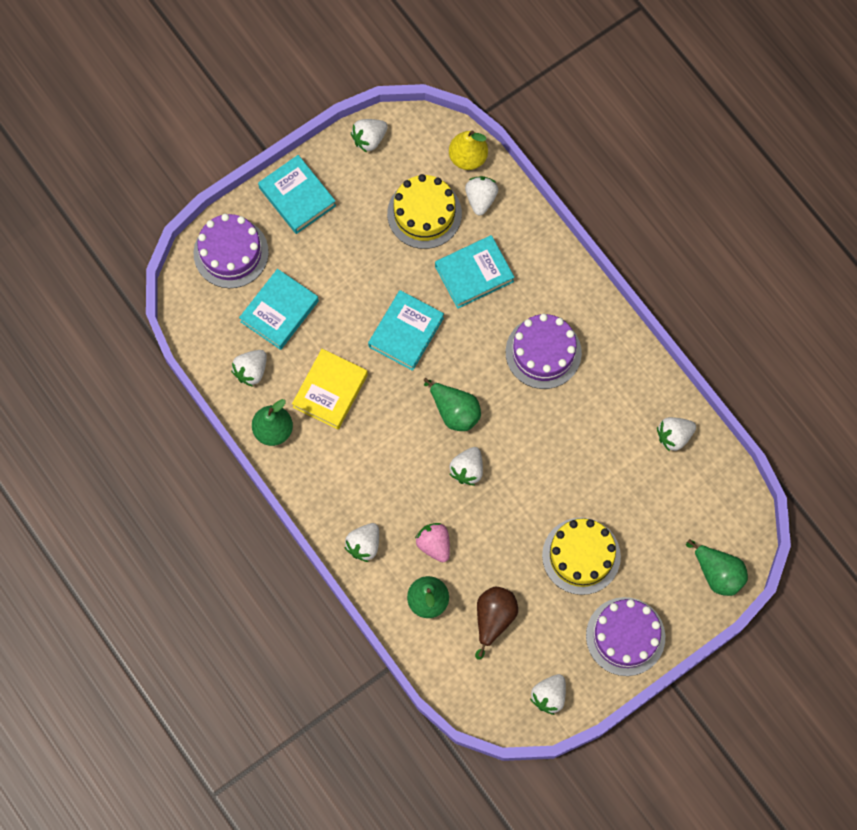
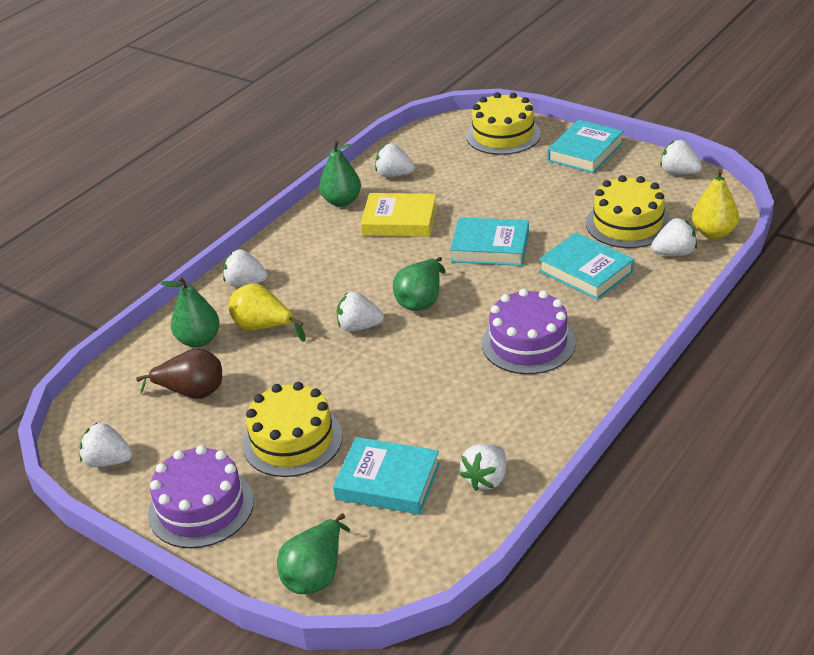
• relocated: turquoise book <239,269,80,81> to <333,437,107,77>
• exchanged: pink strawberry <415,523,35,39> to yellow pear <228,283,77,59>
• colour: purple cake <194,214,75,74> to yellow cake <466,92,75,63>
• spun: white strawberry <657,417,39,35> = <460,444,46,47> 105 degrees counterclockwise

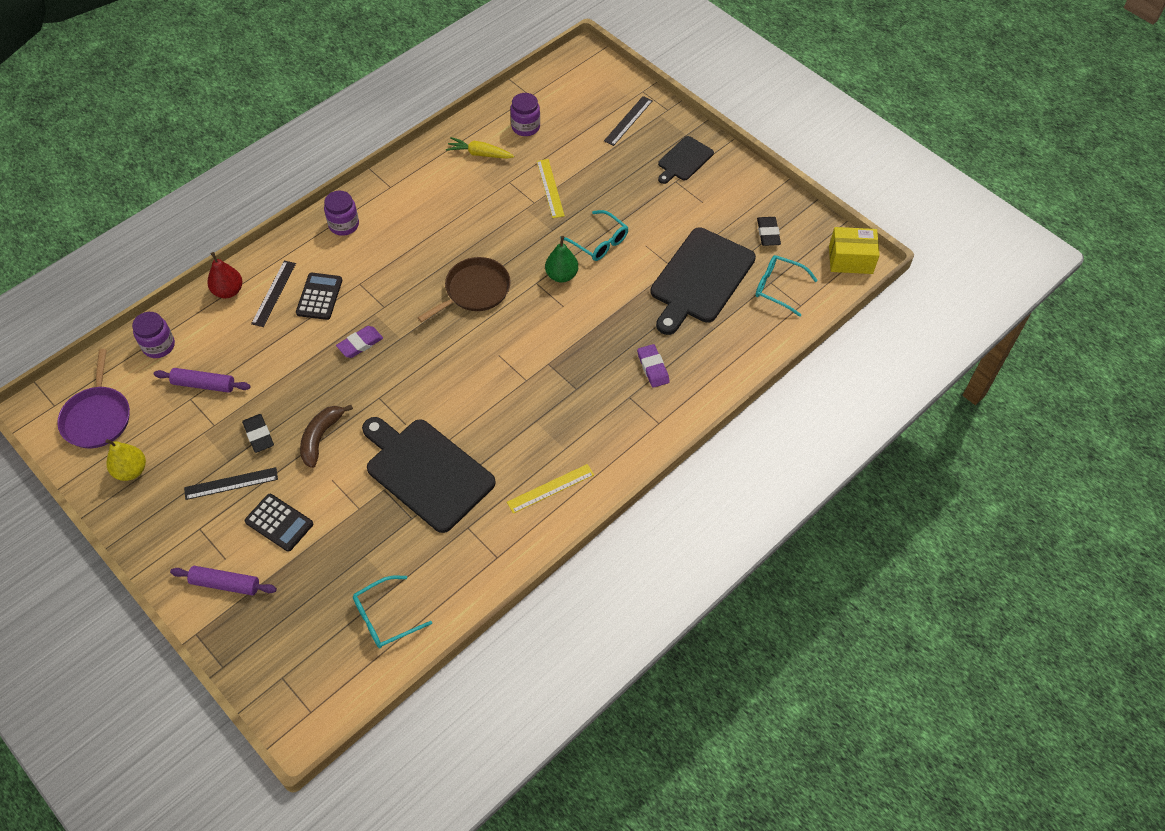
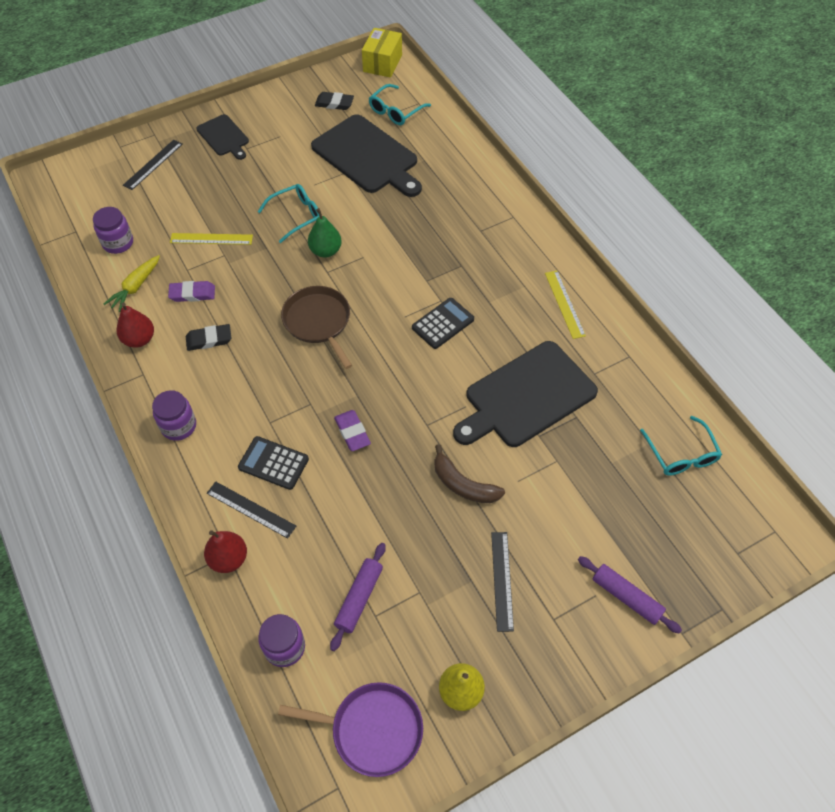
• appeared: red pear <117,302,37,46>
• relocated: black eraser <242,414,32,39> to <186,324,45,27>
• relocated: black calculator <245,494,68,58> to <412,298,62,51>
• relocated: purple eraser <637,344,33,44> to <168,281,47,21>
• spun: purple rolling pin <170,566,107,29> = <578,556,104,78> 75 degrees counterclockwise
• spun: black ruler <604,96,49,50> = <123,140,60,50> 75 degrees clockwise

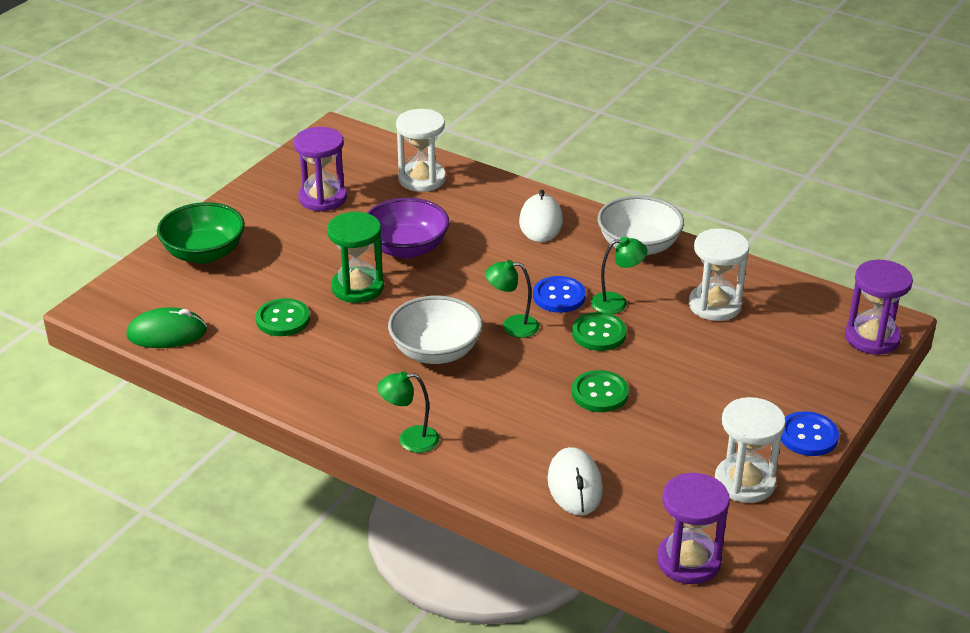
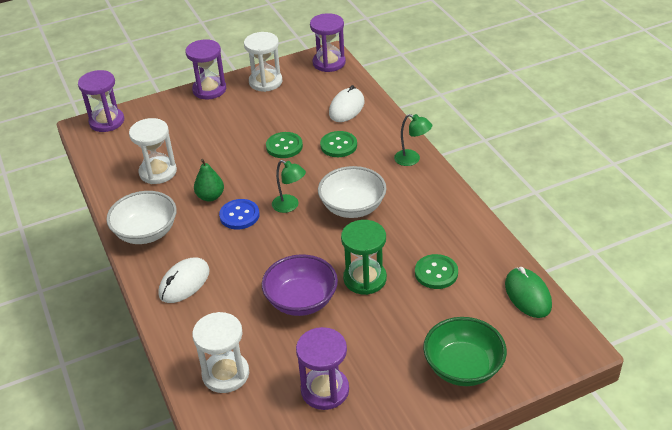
• relocated: green button <572,312,55,39> to <320,131,37,26>
• exchanged: green lamp <591,237,57,77> to green pear <194,159,30,43>
• exchanged: blue button <781,411,58,45> to purple hourglass <185,39,41,60>
• spun: green mouse <126,307,81,41> = <505,267,47,51> 45 degrees clockwise

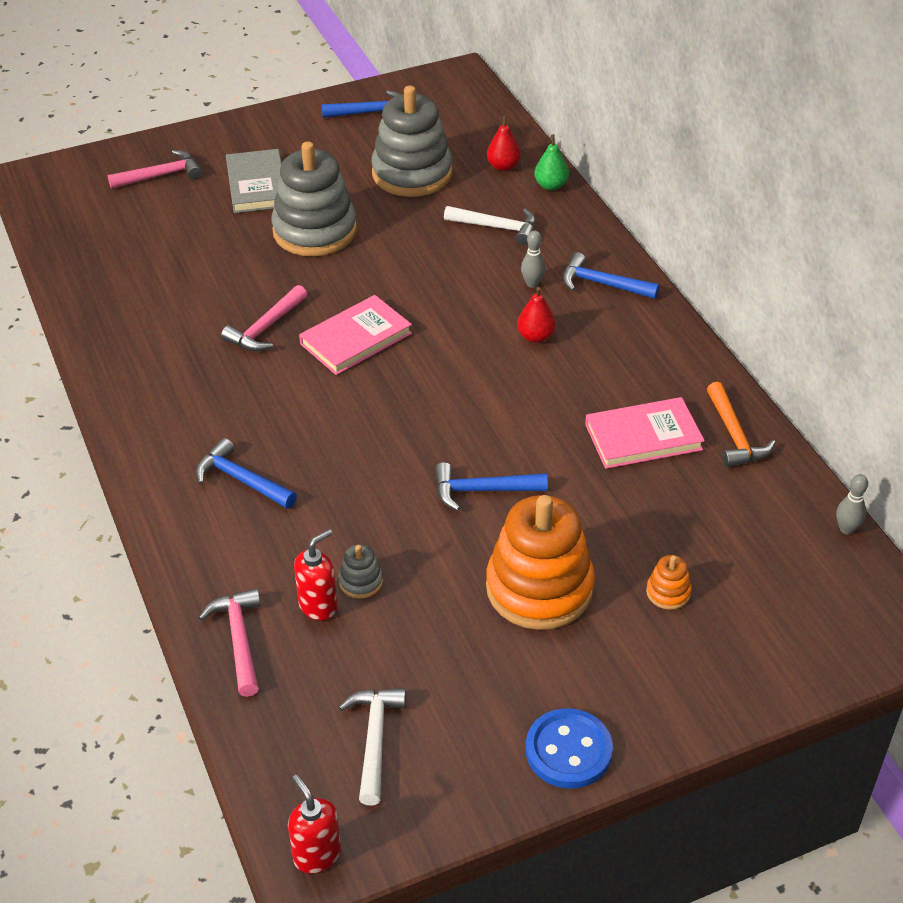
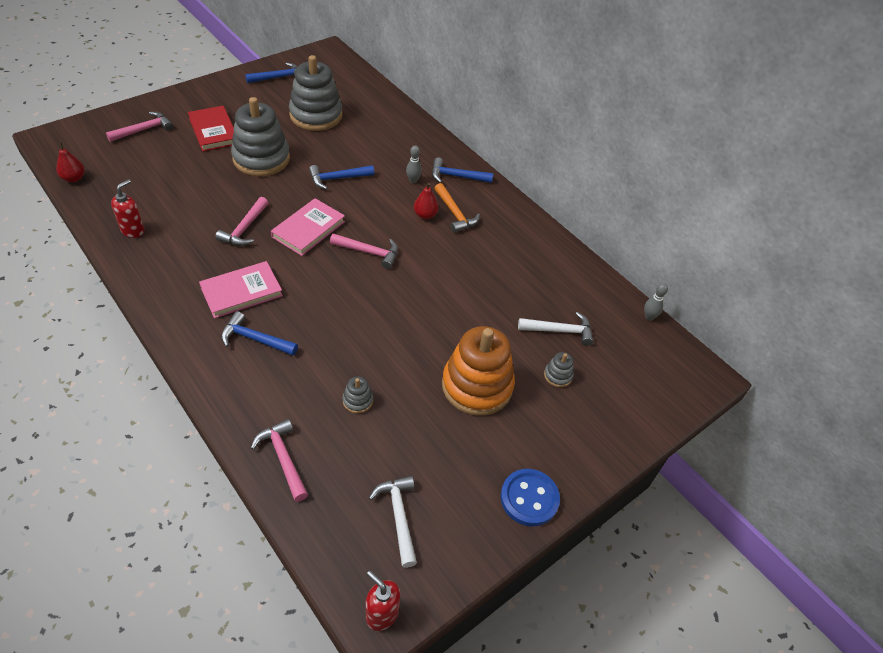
• missing: green pear <534,134,35,56>
• appeared: pink hammer <330,233,68,36>
• relocated: red soap dispenser <294,529,44,91> to <111,179,34,59>
• relocated: blue hammer <435,462,113,49> to <309,165,65,25>
• relocated: white hammer <444,206,92,39> to <518,312,75,34>
• relocated: red pear <487,115,34,56> to <56,142,29,40>
• relocated: pink book <585,397,120,72> to <199,261,84,57>
• relocated: orange hammer <707,382,68,85> to <434,183,46,50>
• colour: grey book <226,149,56,64> to red book <188,106,46,46>
• colour: orange stacking toy <646,555,46,55> to grey stacking toy <544,352,30,35>

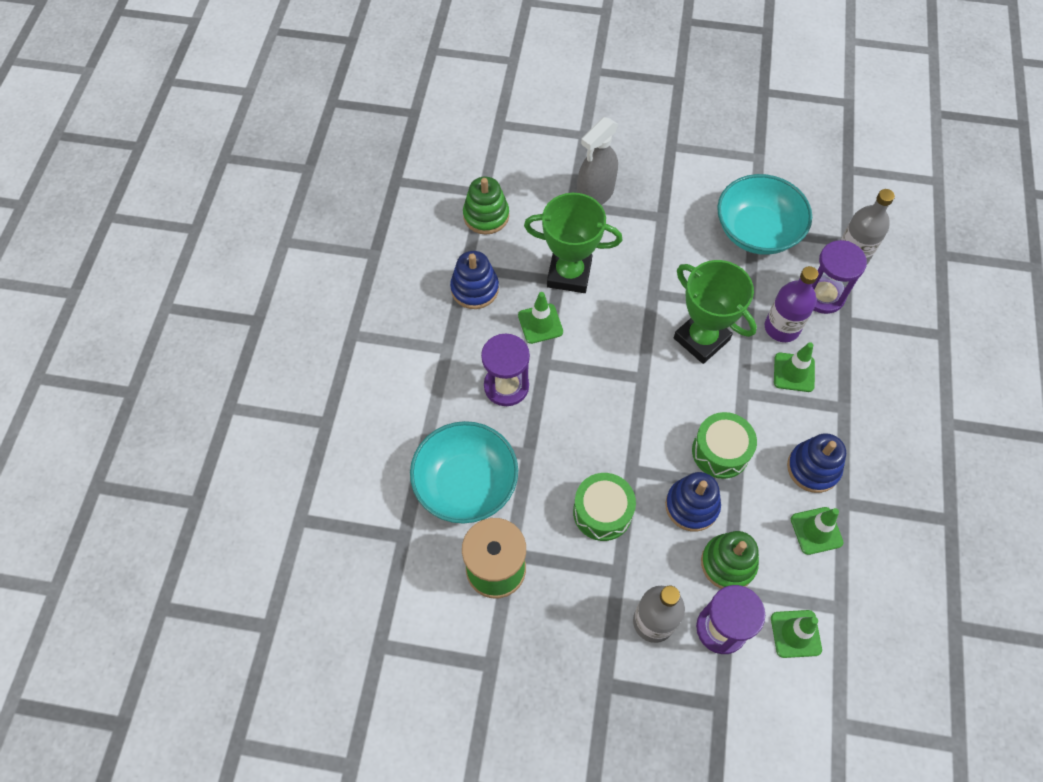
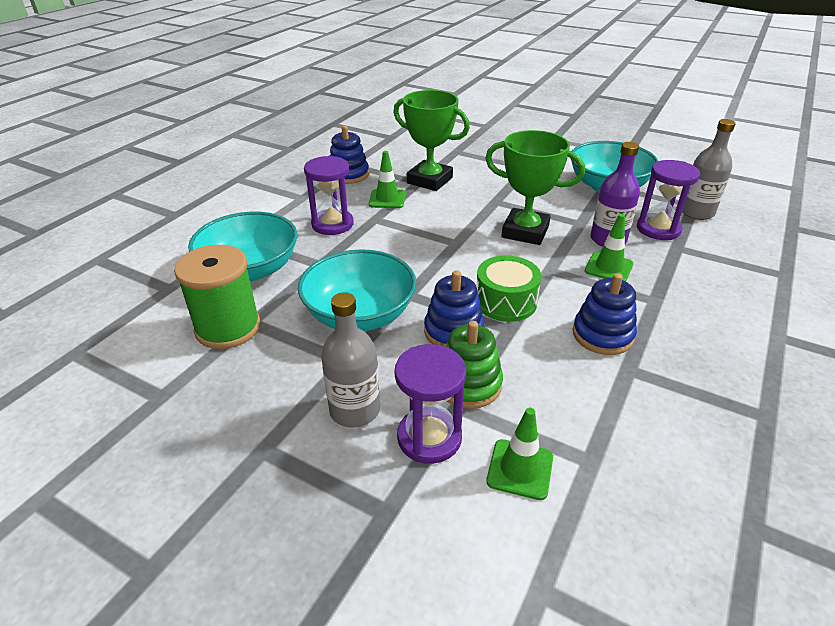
• missing: green stacking toy <463,177,46,57>
• missing: grey spray bottle <577,117,41,88>
• missing: green traffic cone <791,507,53,48>
• exchanged: green drum <573,473,63,68> to turquoise bowl <298,249,118,82>
• spun: green trophy <674,260,83,104> = <485,130,100,115> 45 degrees counterclockwise

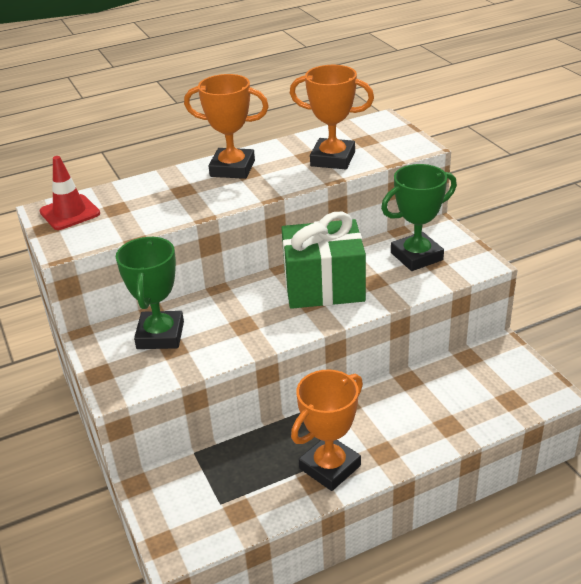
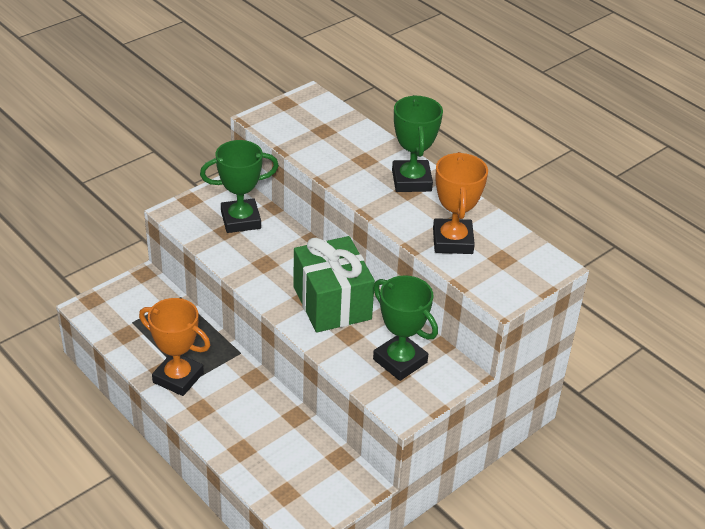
• missing: red traffic cone <39,156,61,74>
• colour: orange trophy <184,74,85,105> to green trophy <392,95,51,97>

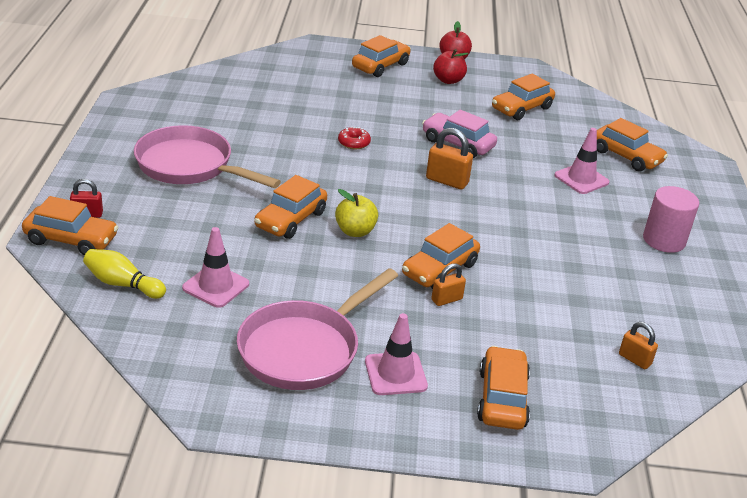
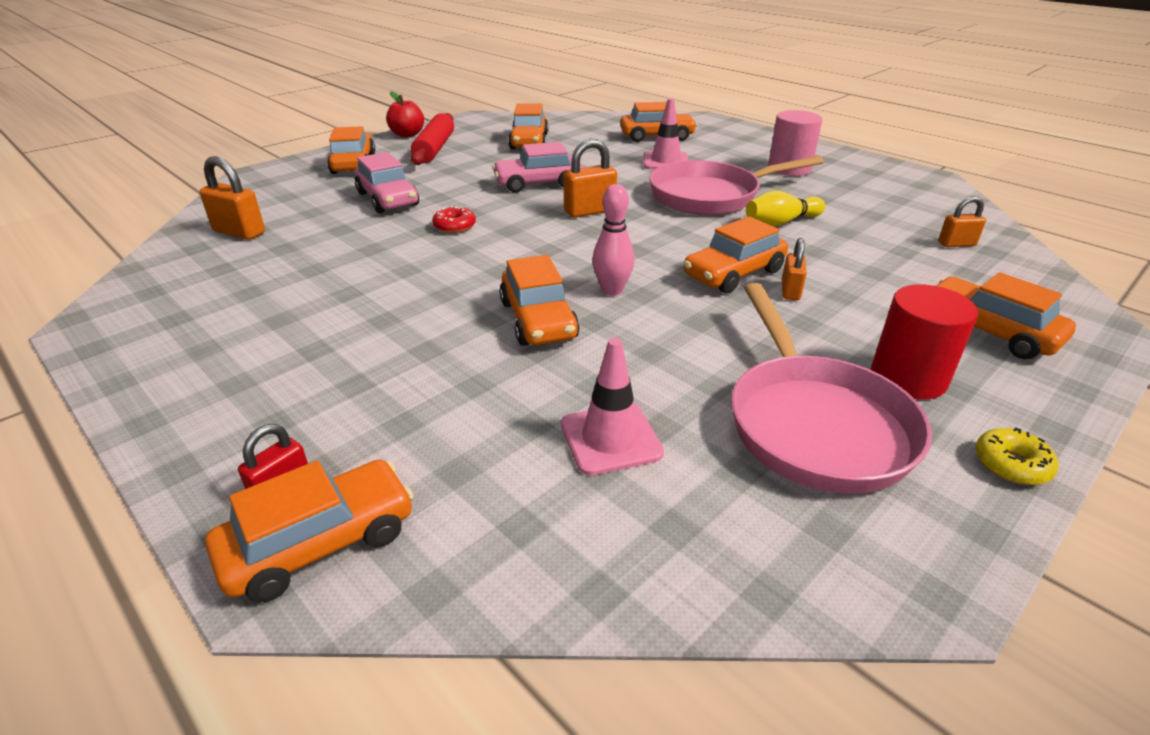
• appeared: orange padlock <200,156,65,84>
• appeared: pink car <355,152,64,61>
• appeared: yellow donut <975,427,83,58>
• relocated: yellow bowling pin <83,249,83,50> to <746,191,79,36>
• relocated: pink pan <134,125,147,63> to <649,156,175,59>
• exchanged: yellow apple <335,189,43,48> to pink bowling pin <592,184,42,112>
• exchanged: pink traffic cone <365,313,63,82> to red cylinder <871,285,107,115>
• exchanged: red apple <433,49,35,35> to red rolling pin <411,113,43,52>
• spun: orange car <402,223,78,66> = <683,217,105,76> 60 degrees clockwise

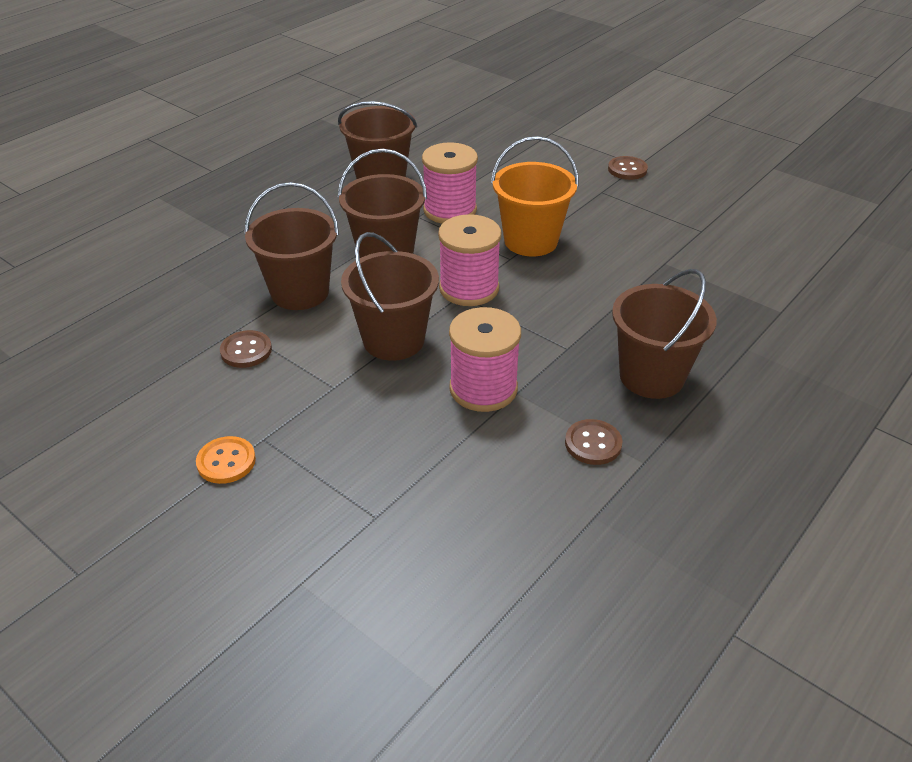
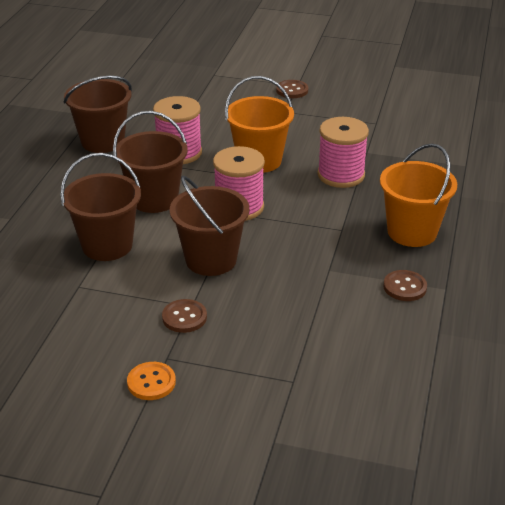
• relocated: brown button <220,330,52,38> to <162,299,45,34>
• relocated: pink spool <449,307,72,105> to <317,117,52,71>
• colour: brown bucket <612,269,105,130> to orange bucket <380,143,77,104>

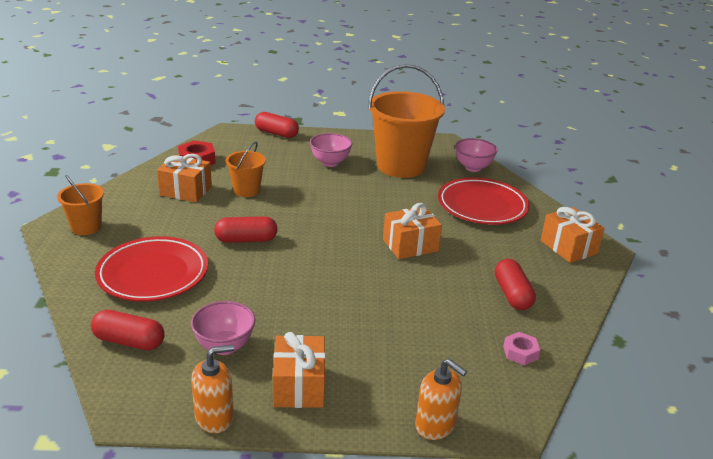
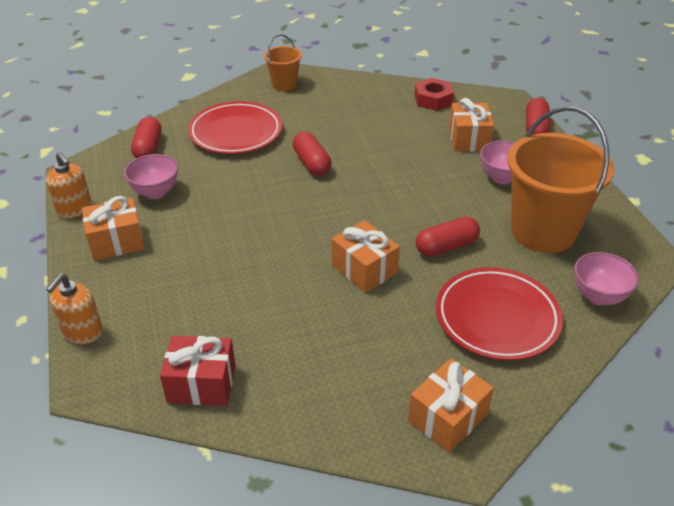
• missing: orange bucket <226,142,40,55>
• relocated: orange gift <157,154,55,48> to <449,98,45,54>
• relocated: red capsule <495,259,41,51> to <416,217,64,40>
• exchanged: pink nut <503,332,37,33> to red gift <160,336,76,70>

